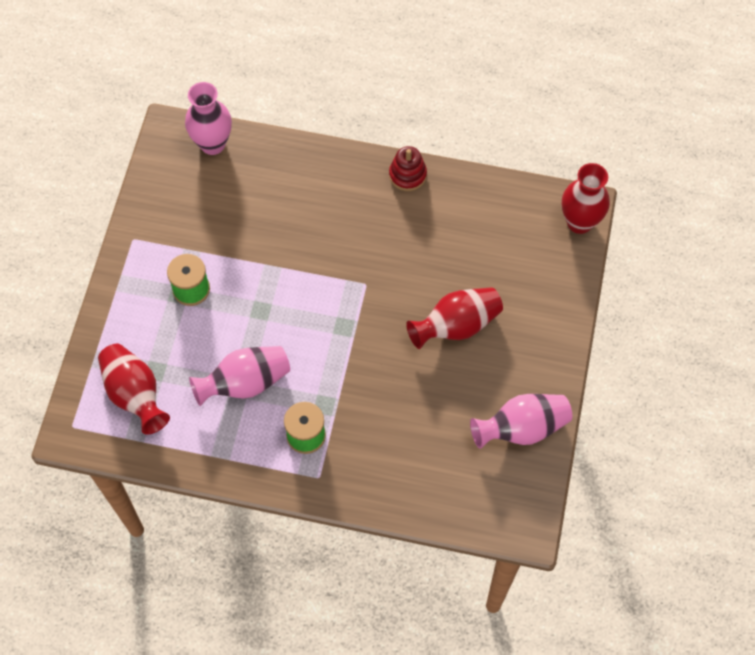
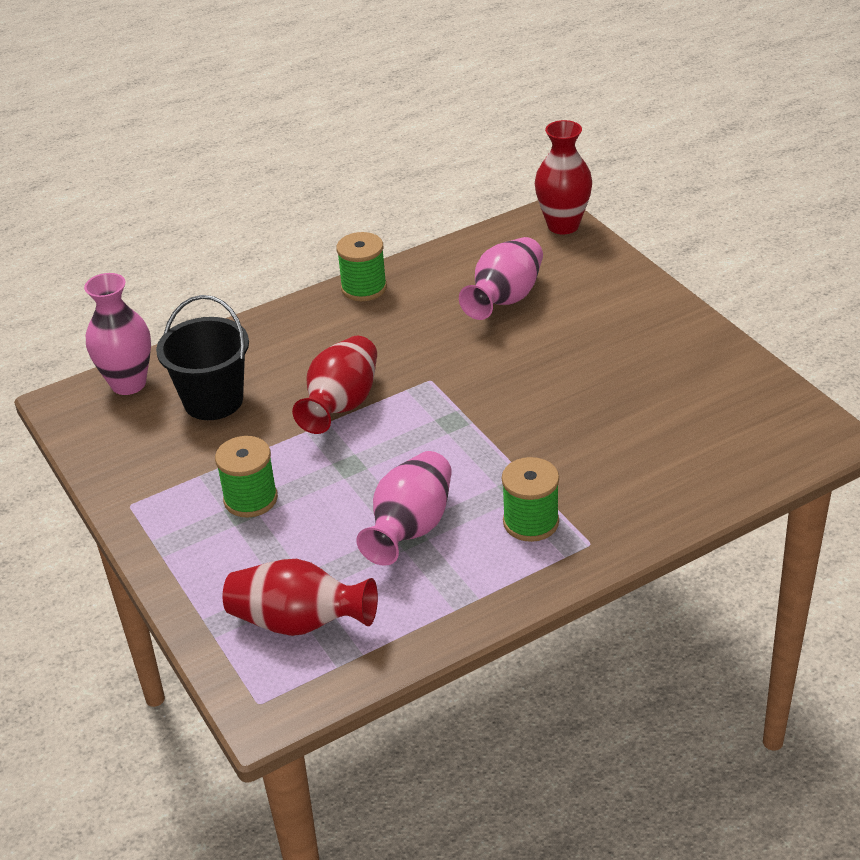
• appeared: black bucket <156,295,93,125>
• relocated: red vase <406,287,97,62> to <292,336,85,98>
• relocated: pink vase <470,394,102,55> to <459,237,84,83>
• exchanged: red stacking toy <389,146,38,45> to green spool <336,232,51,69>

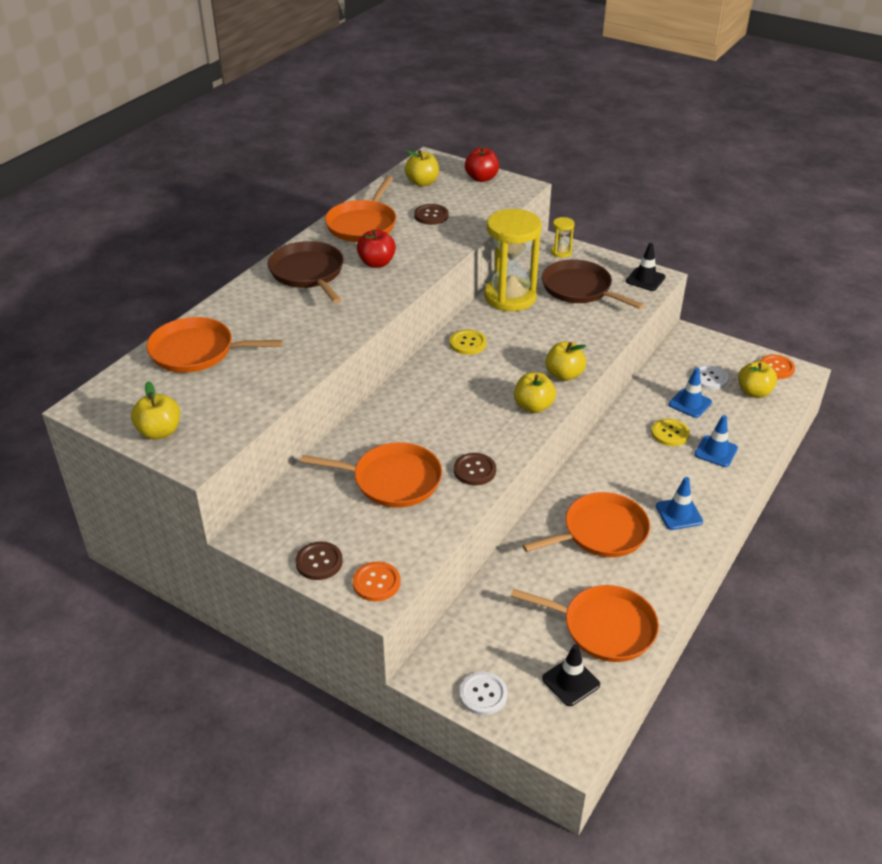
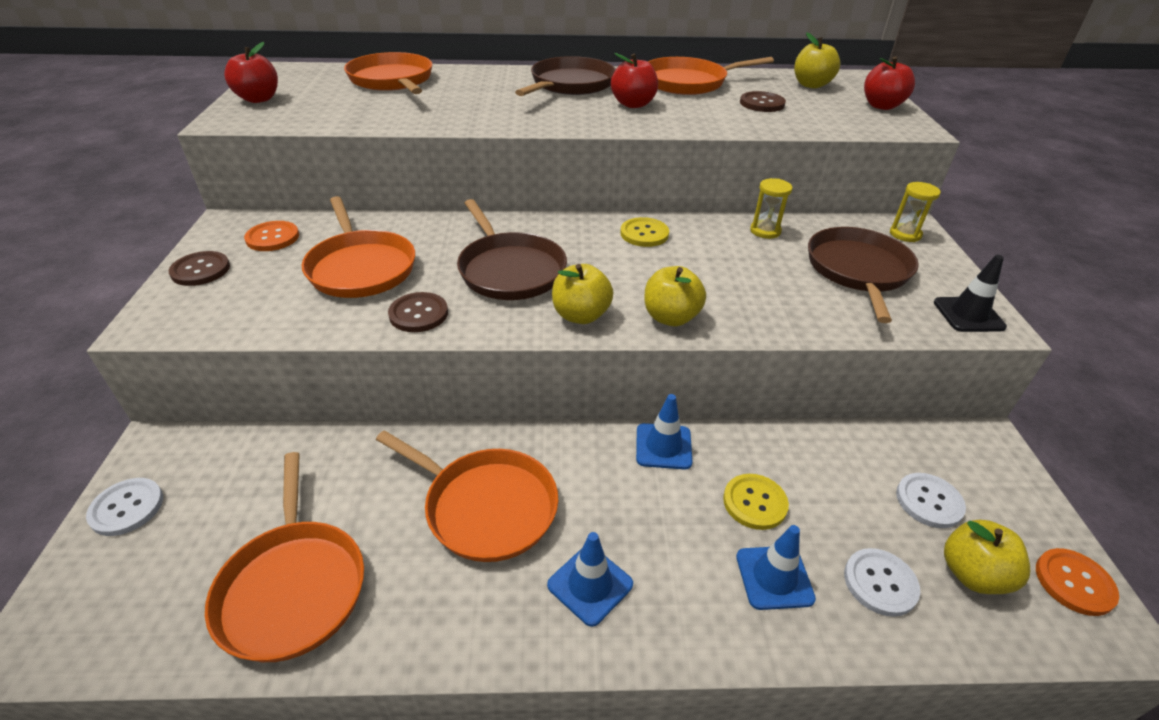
• missing: black traffic cone <542,644,58,62>
• appeared: brown pan <457,199,110,101>
• appeared: white button <844,548,77,69>
• relocated: orange button <353,562,47,39> to <244,221,55,30>
• relocated: blue traffic cone <669,368,43,50> to <636,394,57,76>
• colour: yellow apple <131,381,49,59> to red apple <224,42,54,61>
• size: yellow hourglass <485,209,57,102> = <750,178,42,61> x0.43

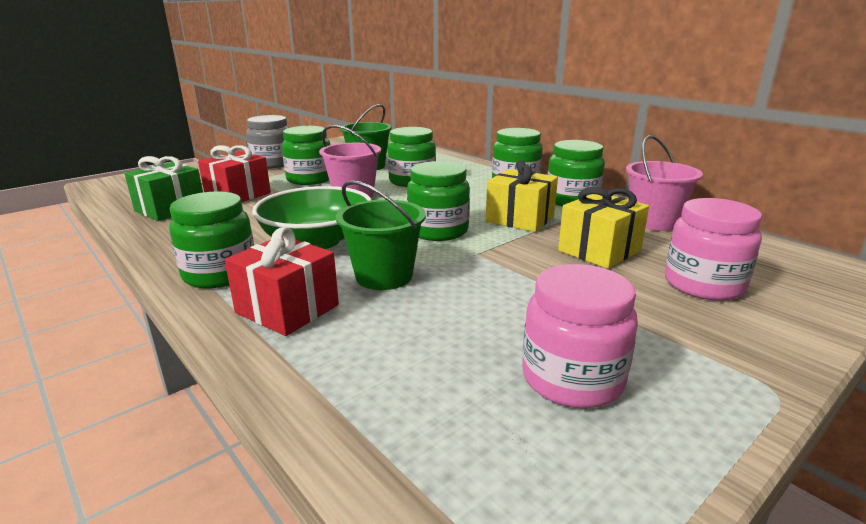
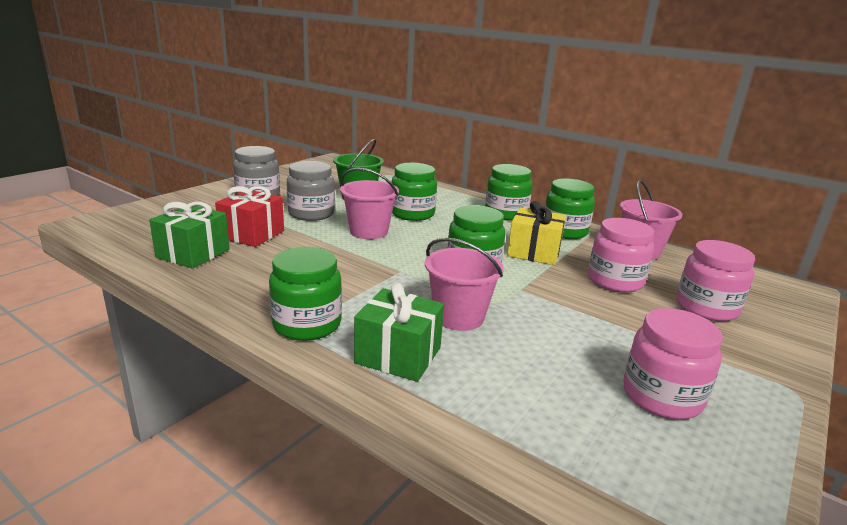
• missing: green bowl <252,186,119,63>
• exchanged: yellow gift <558,187,91,82> to pink jar <588,218,66,75>
• colour: red gift <225,227,114,109> to green gift <354,283,90,99>
• colour: green jar <282,126,48,59> to grey jar <287,161,48,60>
• colour: green bucket <336,180,90,110> to pink bucket <425,238,79,93>

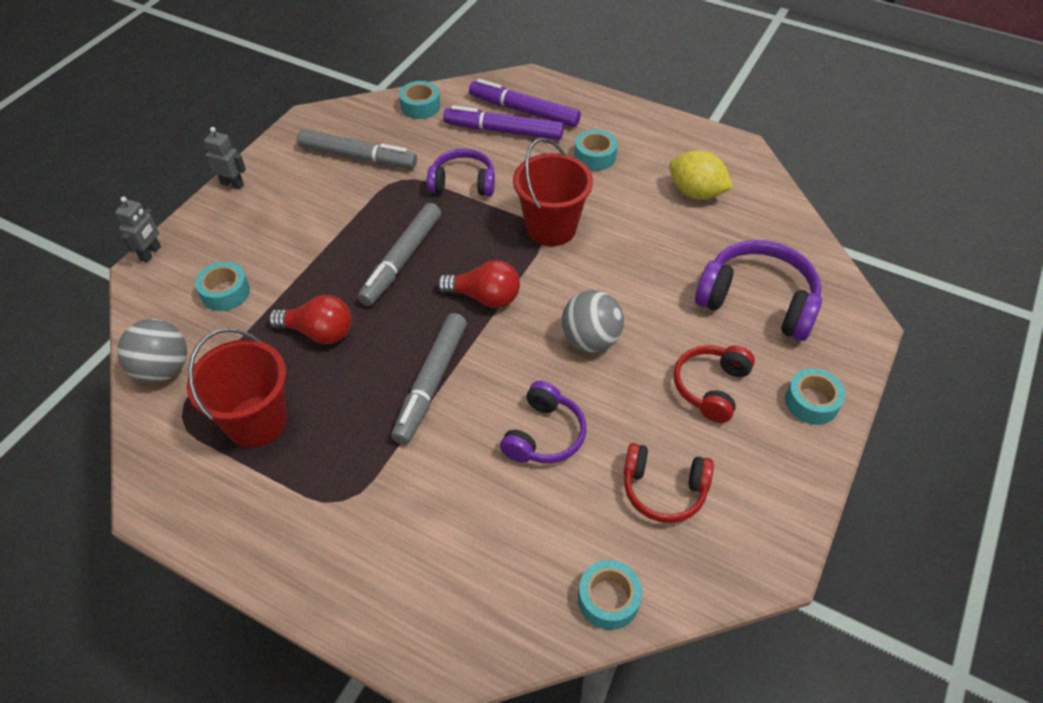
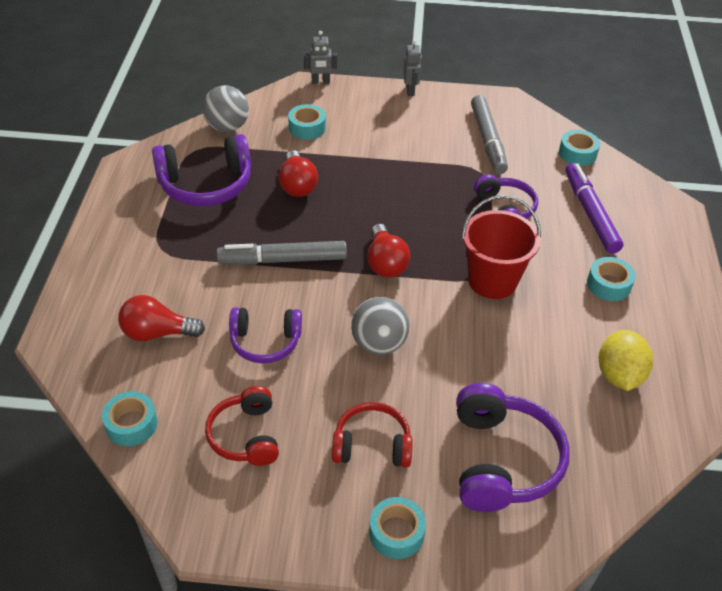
• missing: grey marker <358,203,83,103>
• missing: purple marker <469,79,112,48>
• appeared: red light bulb <118,295,87,46>
• exchanged: red bucket <187,328,100,120> to purple headphones <152,134,99,72>

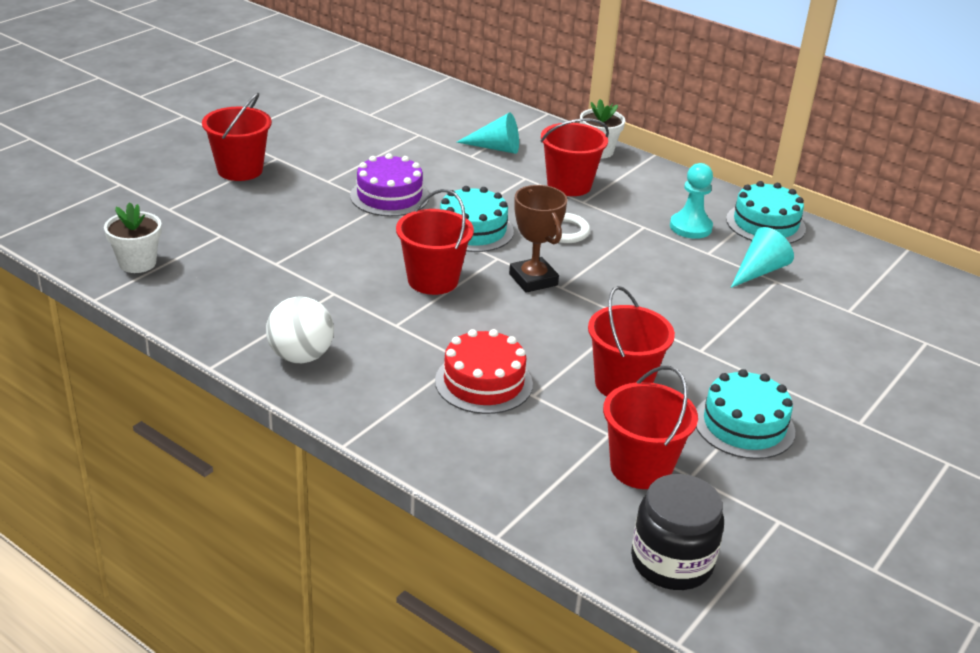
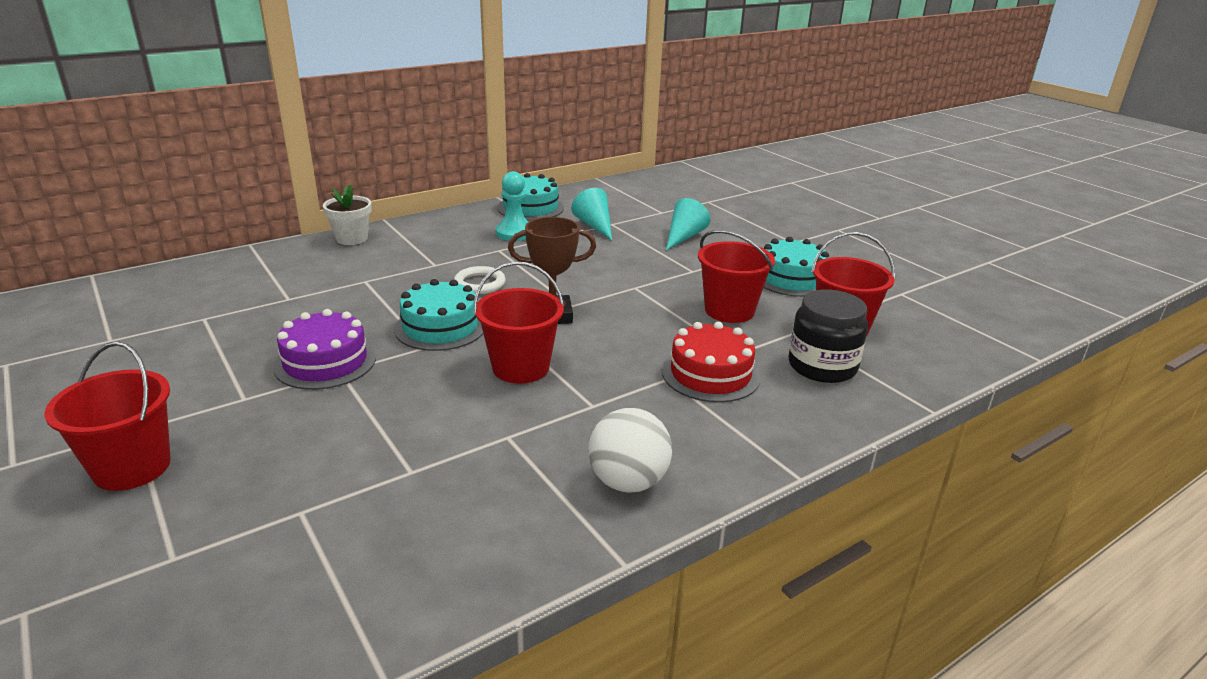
• missing: white flower pot <104,202,58,71>
• missing: red bucket <541,118,68,78>
• relocated: turquoise cone <457,112,62,42> to <666,198,44,52>
• relocated: black jar <631,474,93,116> to <788,289,80,94>

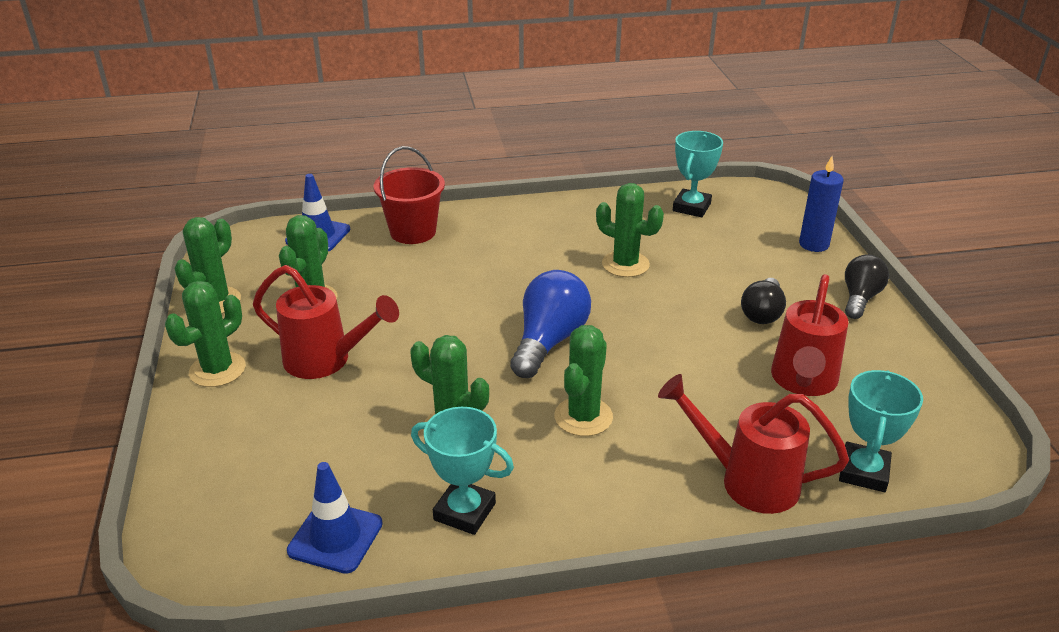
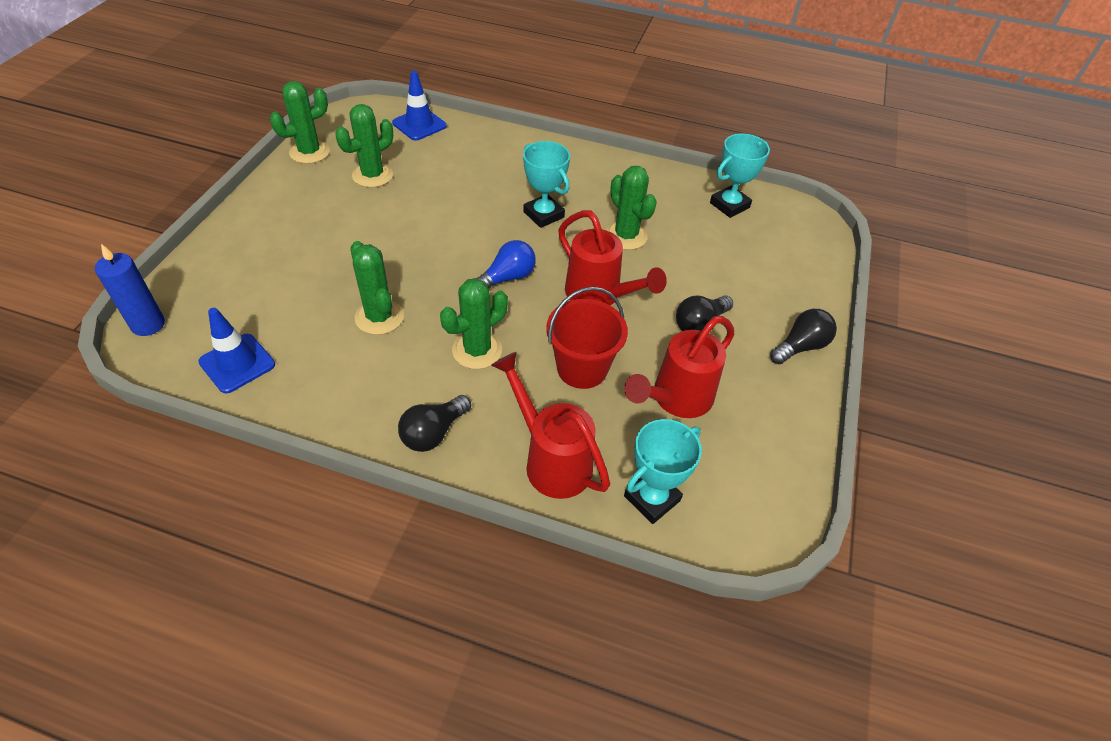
• missing: green cactus <165,281,81,106>
• appeared: black light bulb <398,395,73,57>
• relocated: red watering can <253,265,146,114> to <558,210,109,96>
• relocated: red bucket <373,146,72,98> to <546,287,82,102>
• relocated: turquoise trophy <411,407,103,128> to <523,141,47,87>
• relocated: blue candle <799,156,45,96> to <95,244,70,92>
• size: blue light bulb <510,270,81,108> = <477,240,59,48> x0.65

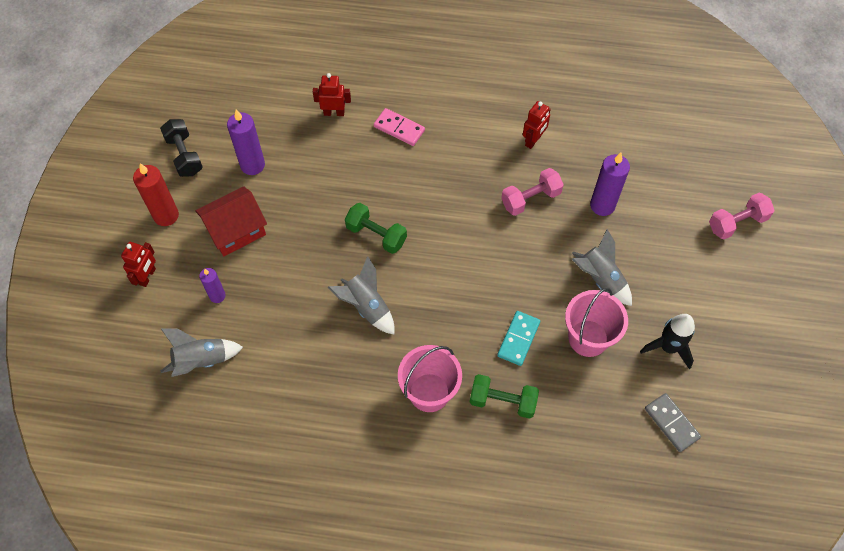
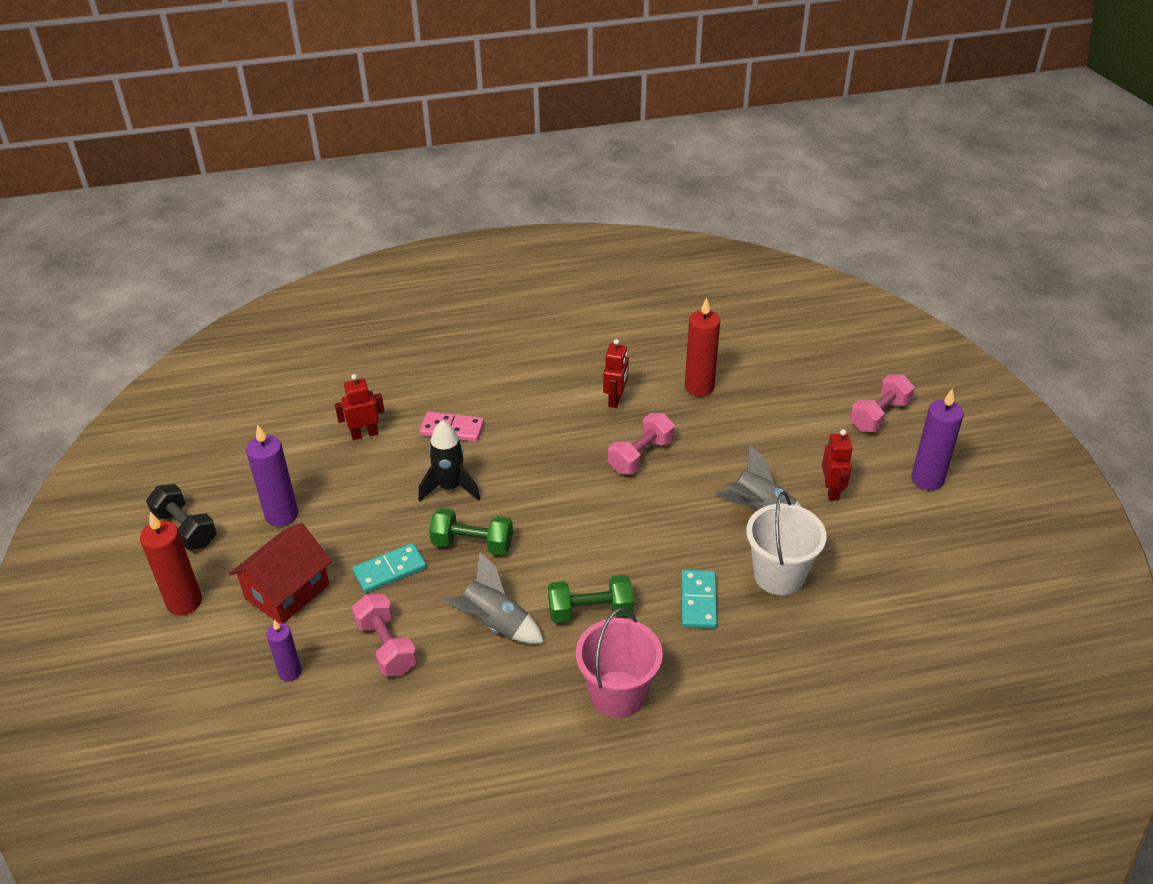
• missing: grey rocket <160,328,83,49>
• missing: grey domino <645,393,56,59>
• appeared: turquoise domino <352,543,75,50>
• appeared: pink dumbbell <352,594,65,82>
• appeared: red candle <685,297,35,100>
• relocated: red robot <121,242,35,45> to <822,429,31,72>
• relocated: green dumbbell <470,374,69,45> to <548,575,86,48>
• relocated: purple candle <590,152,40,64> to <911,388,53,102>
• relocated: black rocket <640,314,55,55> to <418,420,62,81>
• colour: pink bucket <565,288,63,69> to white bucket <746,491,81,104>

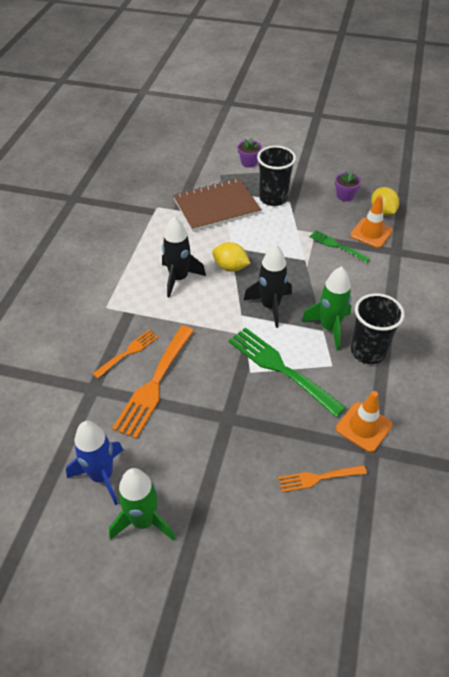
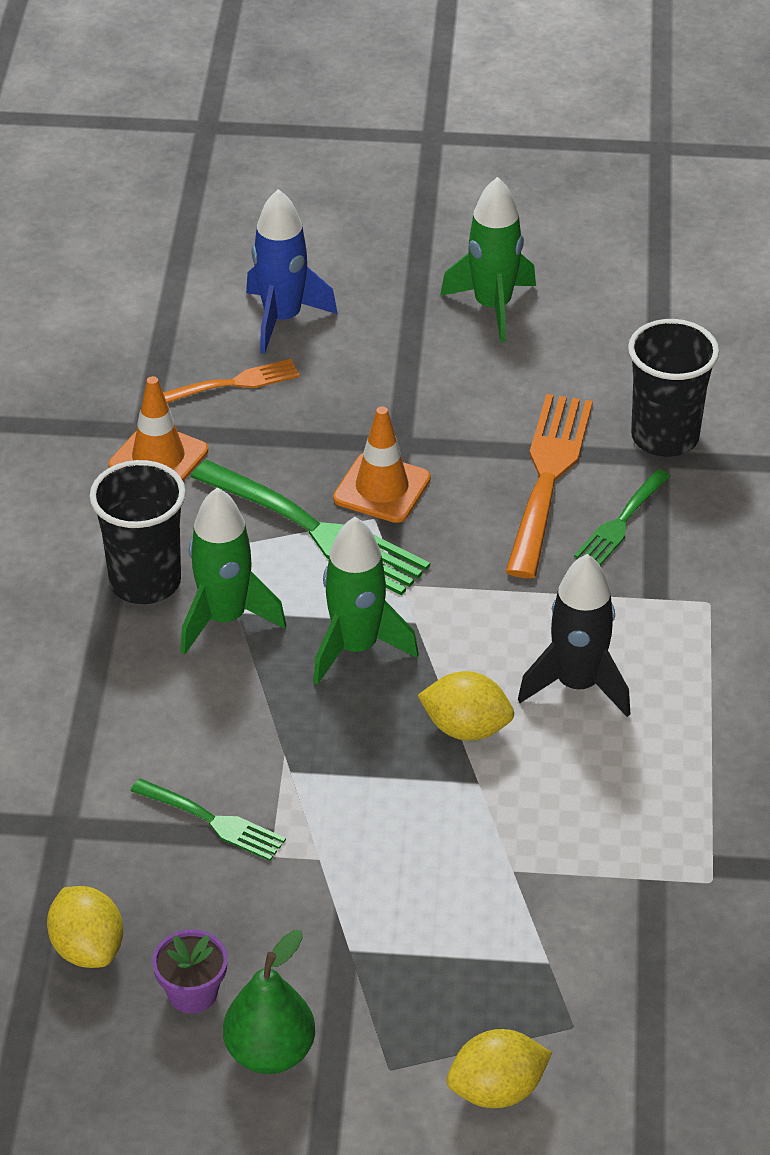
• missing: brown notebook <173,178,88,54>
• appeared: green pear <223,930,92,144>
• relocated: blue rocket <66,421,57,84> to <246,189,92,165>
• relocated: black cup <257,146,39,60> to <628,319,91,138>
• relocated: orange traffic cone <350,195,43,53> to <333,406,98,117>
• exchanged: purple flower pot <238,138,24,30> to yellow lemon <447,1029,105,79>
• colour: orange fork <93,330,65,49> to green fork <574,469,97,96>
• colour: black rocket <243,244,49,84> to green rocket <313,517,106,168>

